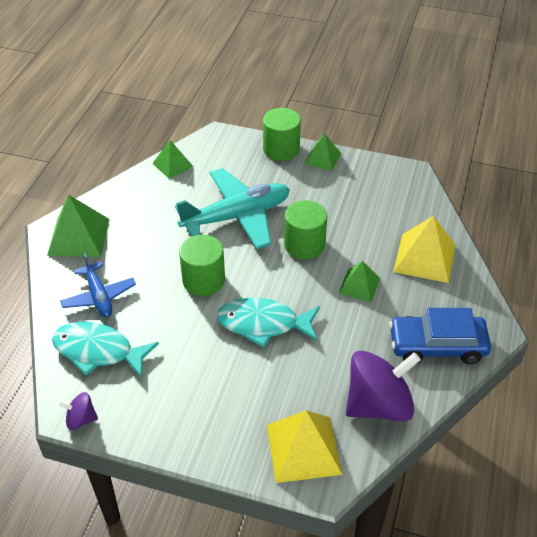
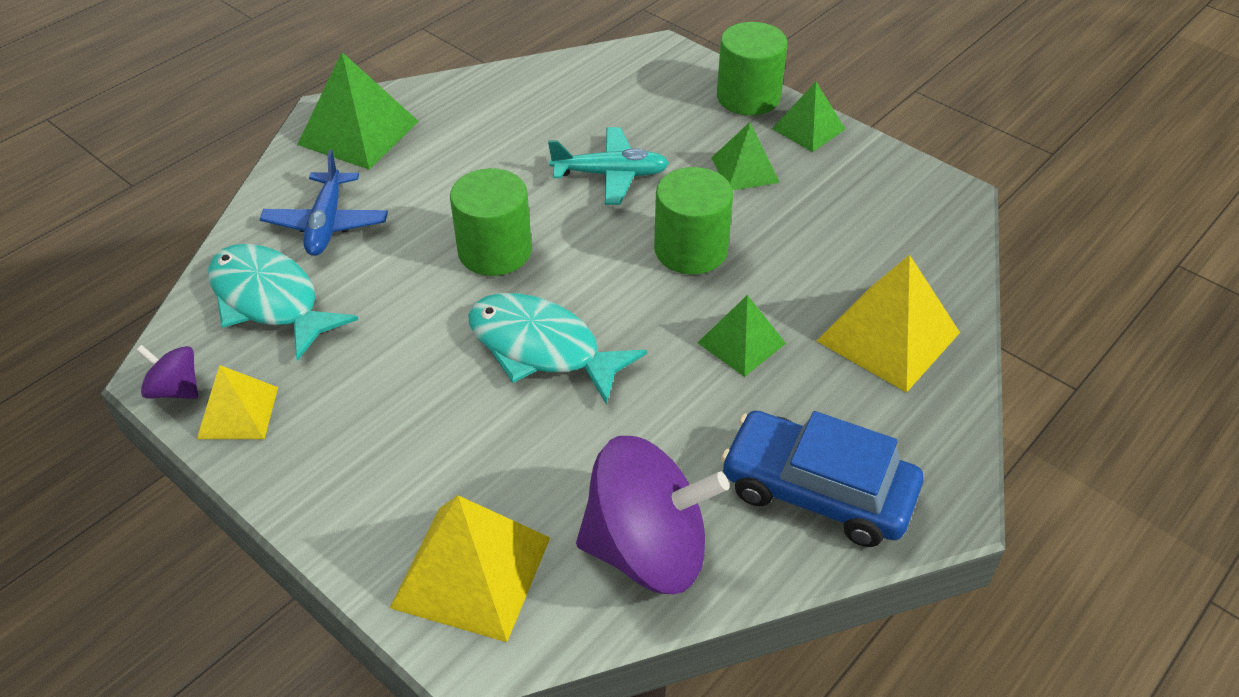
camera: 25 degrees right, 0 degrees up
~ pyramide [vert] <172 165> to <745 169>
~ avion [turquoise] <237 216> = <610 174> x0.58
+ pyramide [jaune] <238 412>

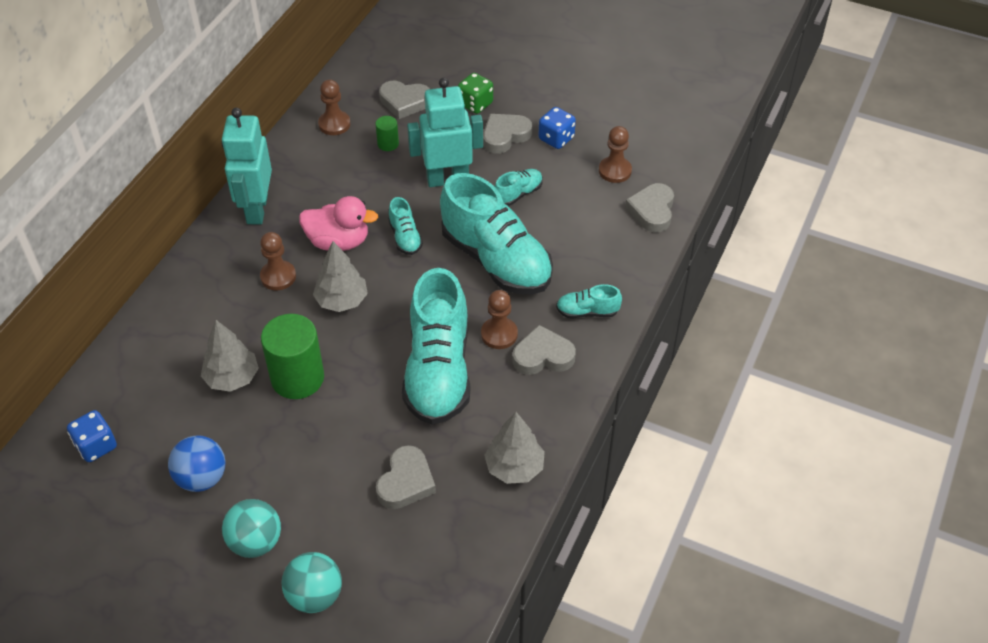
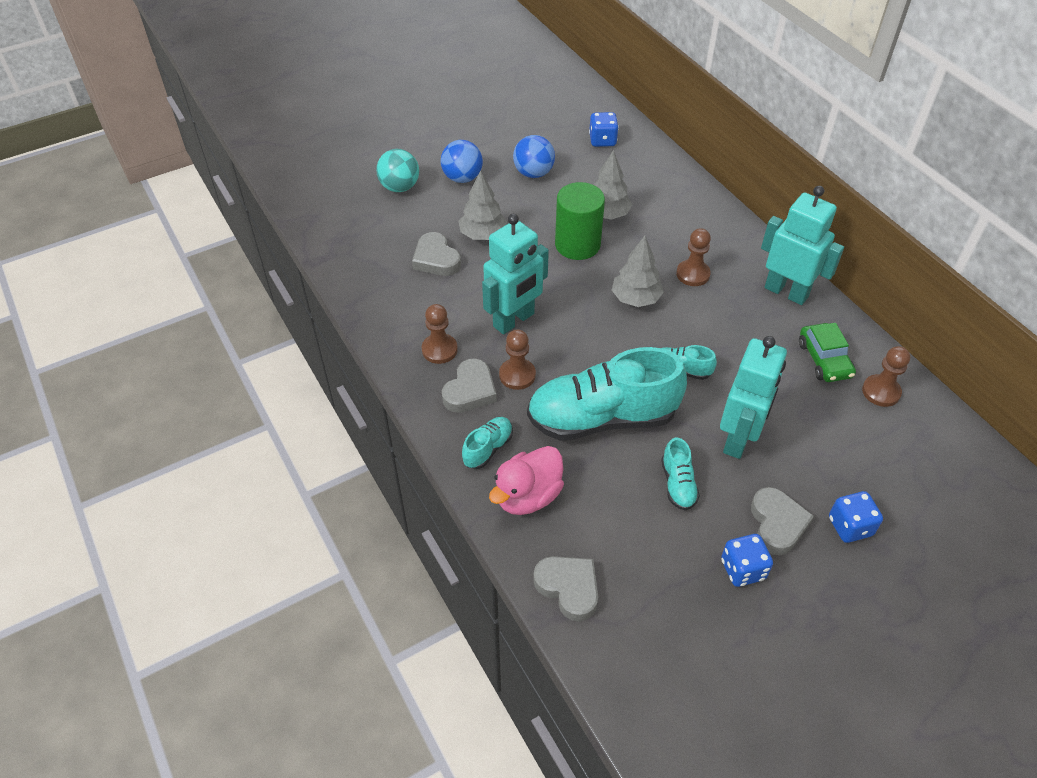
camera: 125 degrees right, 0 degrees up
~ dé [vert] <475 104> to dé [bleu] <850 526>
- cœur [gris] <404 102>
- cylindre [vert] <388 144>
~ pion [marron] <615 171> to <439 350>
~ canard [rose] <338 242> to <528 496>
~ chaussure [turquoise] <438 371> to robot [turquoise] <514 320>
~ arbre [gris] <514 467> to <483 235>
~ balle [turquoise] <255 542> to balle [bleu] <462 178>
+ voiture [vert] <824 359>

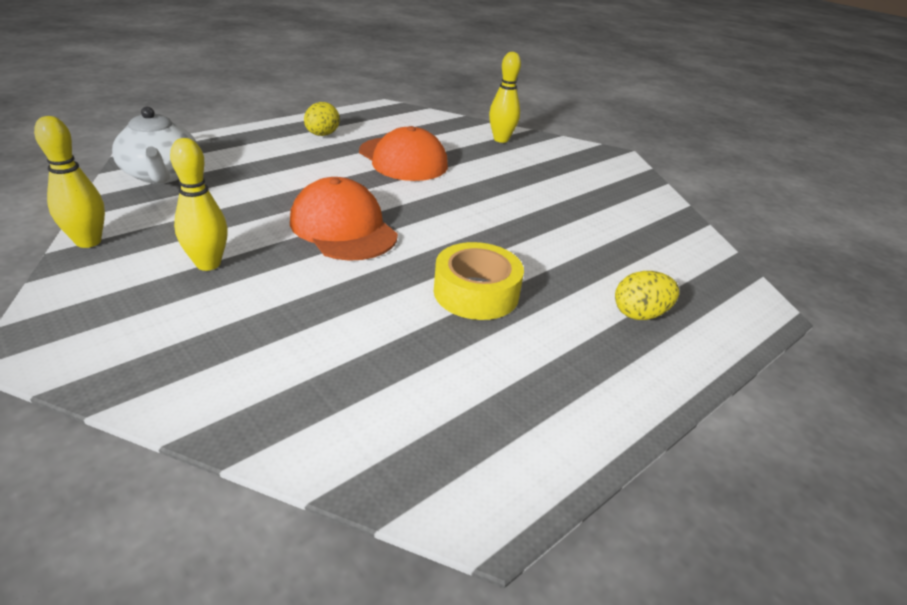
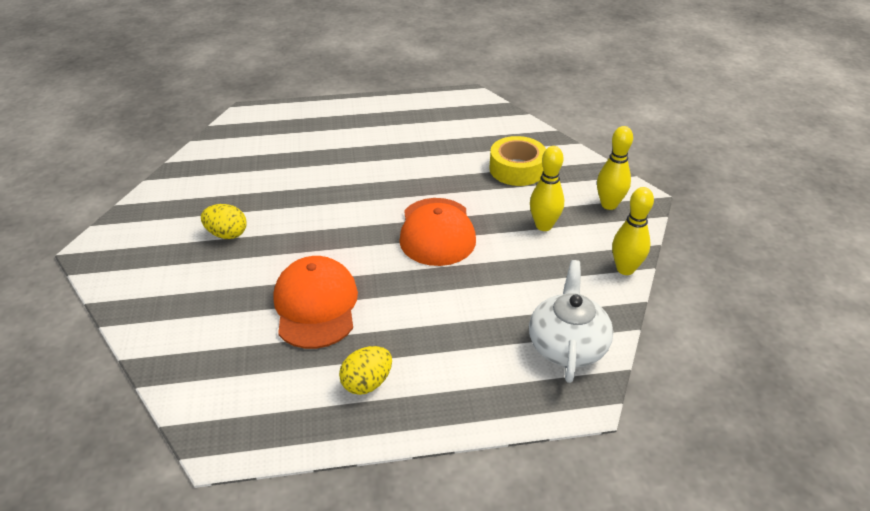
camera: 145 degrees left, 5 degrees up
~ quille [jaune] <501 139> to <609 205>
~ ruban adhésif [jaune] <476 293> to <517 169>
~ œuf [jaune] <640 314> to <227 234>

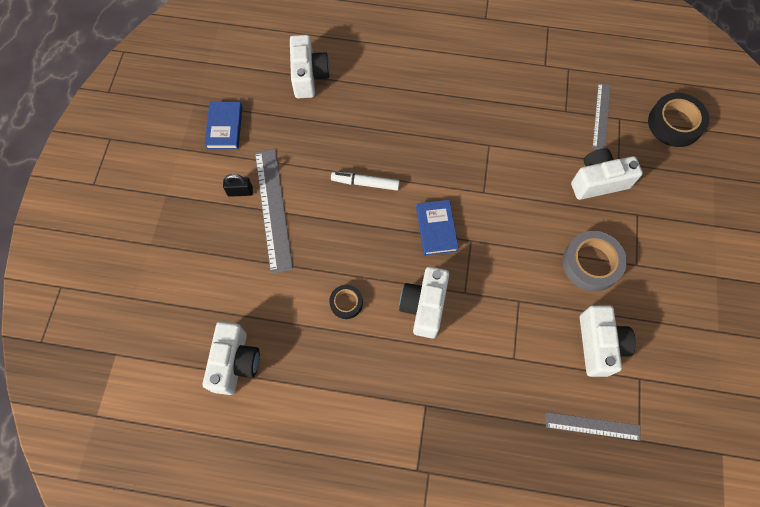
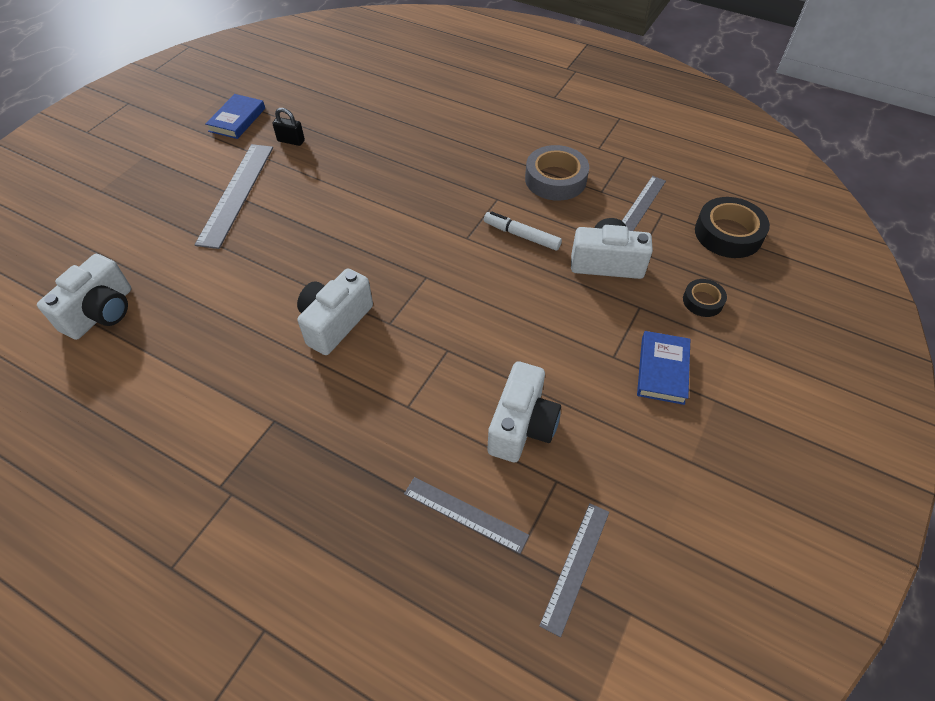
camera: 20 degrees right, 15 degrees down
- appareil photo [blanc] <308 76>
~ feutre [blanc] <365 183> to <521 235>
~ cadenas [noir] <240 192> to <291 141>
~ livre [bleu] <436 229> to <662 370>
~ ruban adhésif [gris] <591 263> to <555 179>
~ ruban adhésif [noir] <346 303> to <702 301>
+ règle [gris] <576 566>

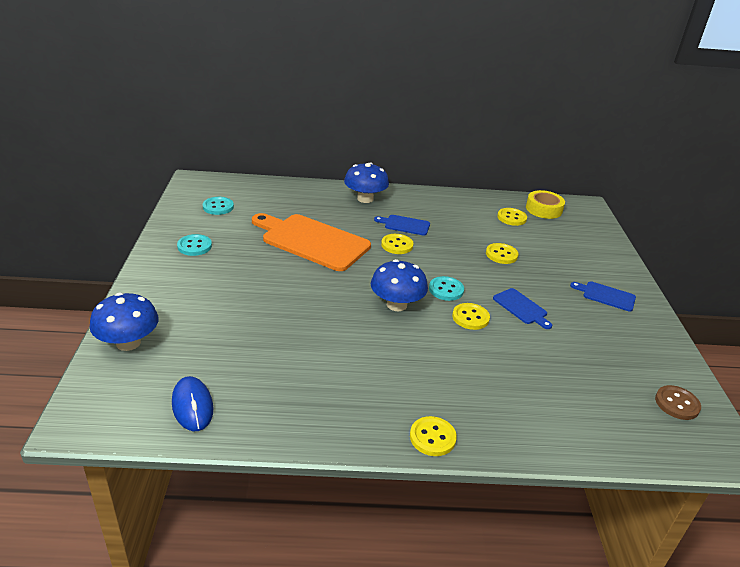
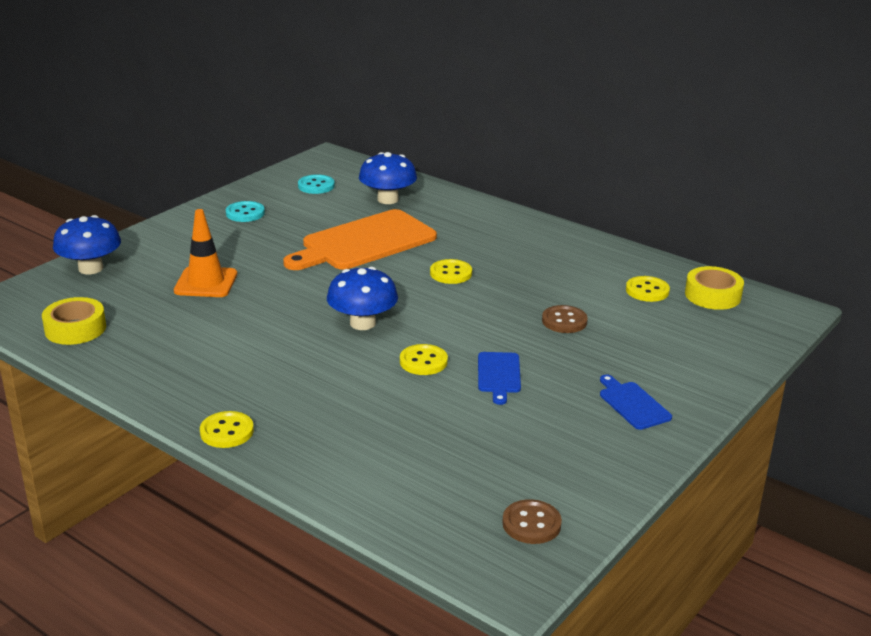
camera: 40 degrees right, 5 degrees down
~ champignon [bleu] <365 199> to <388 199>
~ planche à découper [orange] <312 241> = <364 242> 105 degrees counterclockwise
- planche à découper [bleu] <405 225>
~ bouton [jaune] <501 255> to bouton [marron] <564 321>
- bouton [turquoise] <446 290>
~ souris [bleu] <192 406> to ruban adhésif [jaune] <75 329>
+ cône de chantier [orange] <206 283>

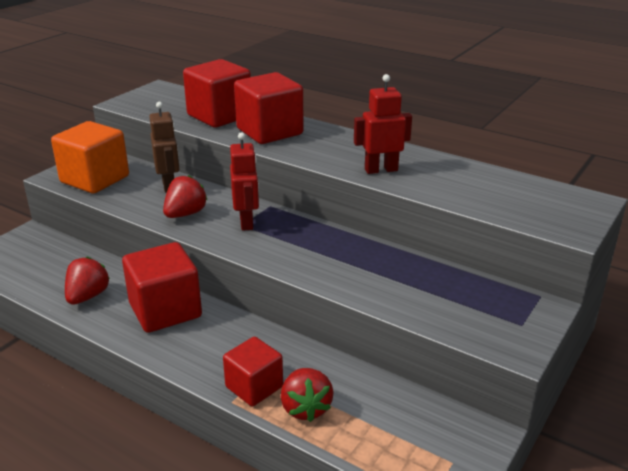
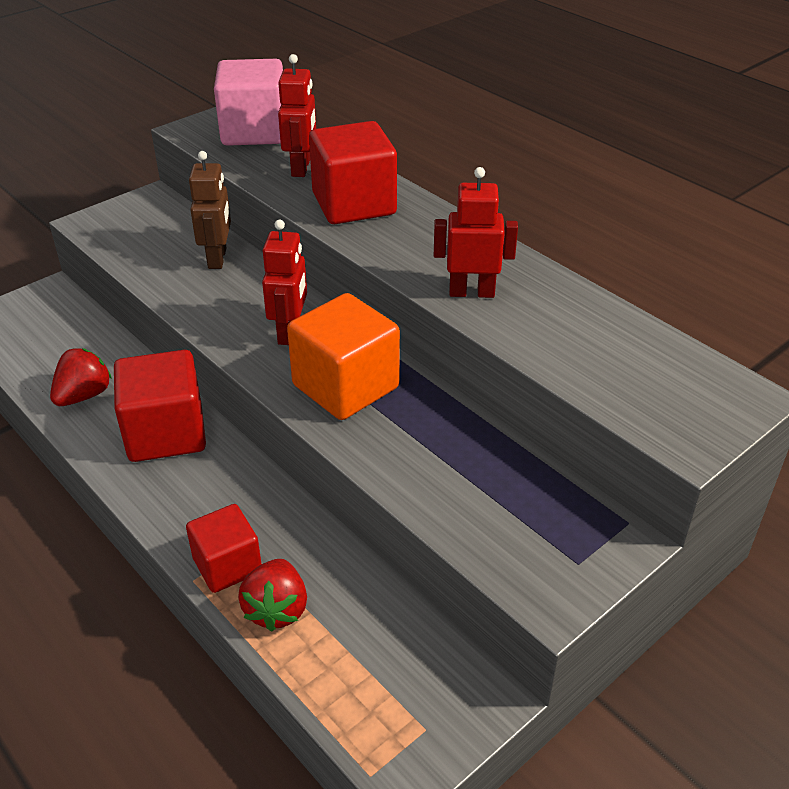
camera: 15 degrees right, 10 degrees up
~ cube [rouge] <219 116> to robot [rouge] <301 168>
~ cube [orange] <95 179> to <345 386>
- fraise [rouge] <185 214>
+ cube [rose] <254 132>

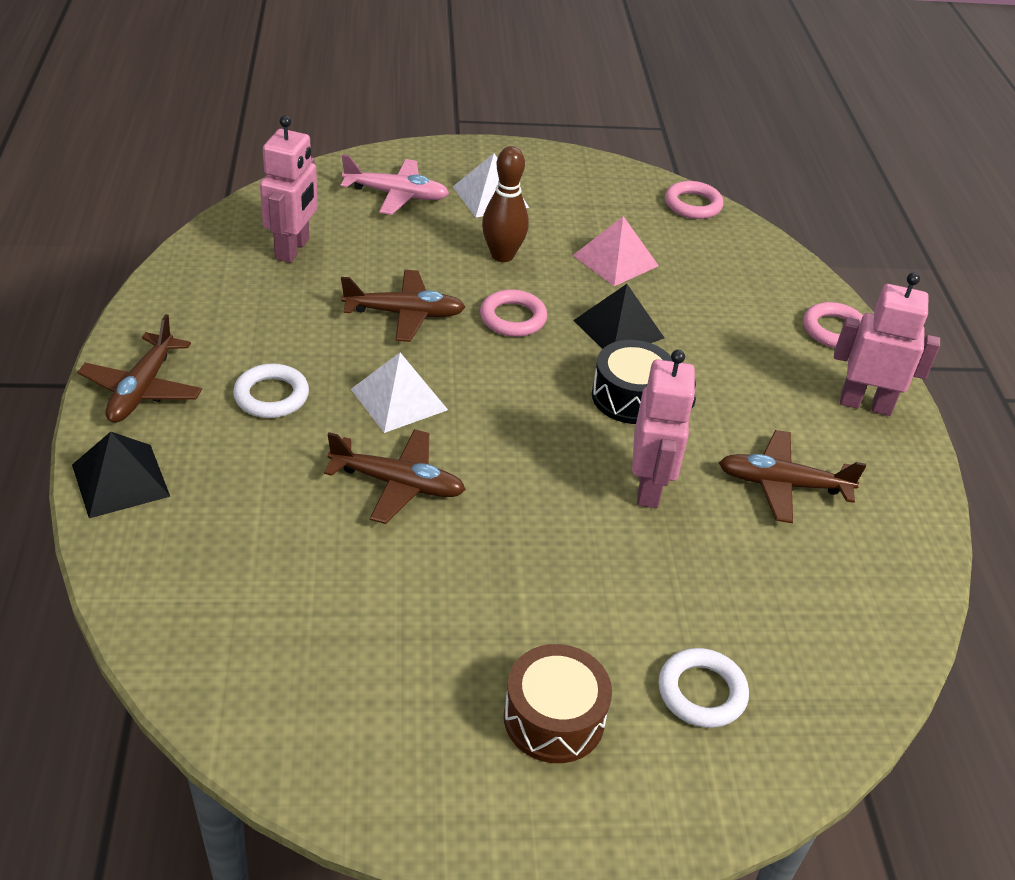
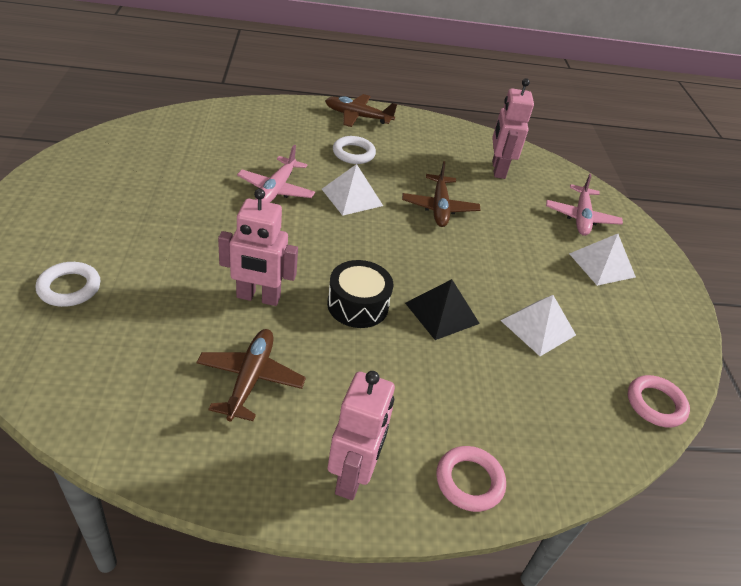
camera: 90 degrees right, 0 degrees up
~ robot [rose] <293 249> = <498 169> 75 degrees clockwise
- quille [marron] <502 255>
~ pyramide [rose] <615 260> to pyramide [blanc] <538 327>
- anneau [rose] <513 318>
~ avion [marron] <398 484> to avion [rose] <276 189>
- pyramide [noir] <120 480>
- tambour [marron] <554 718>

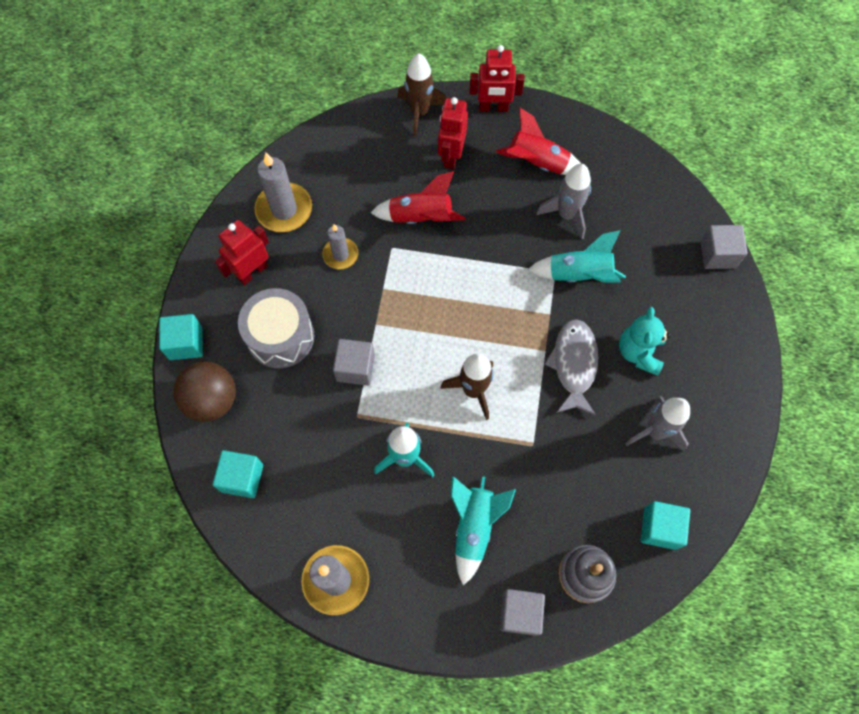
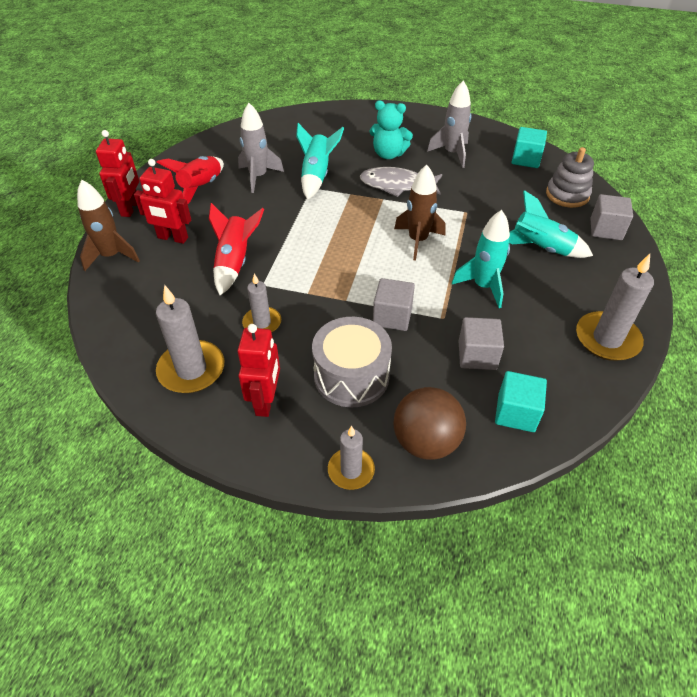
camera: 85 degrees left, 20 degrees down
~ robot [rouge] <252 272> = <266 401> 135 degrees counterclockwise
~ cube [gris] <717 254> to <477 355>
~ cube [turquoise] <186 343> to bougie [gris] <351 470>

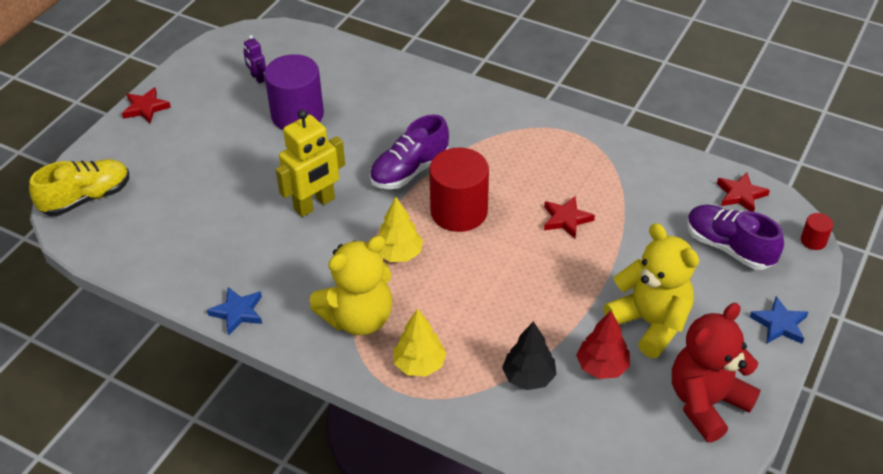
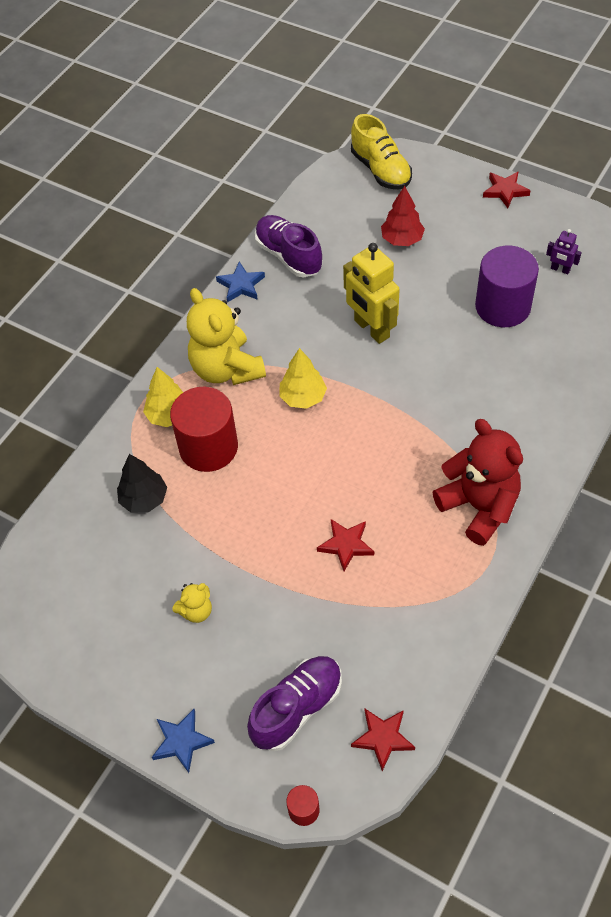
camera: 95 degrees right, 10 degrees up
~ robot [violet] <257 78> = <560 269> 120 degrees counterclockwise
~ chaussure [violet] <409 171> to <288 256>
~ cylindre [rouge] <459 211> to <208 447>
~ ours en peluche [jaune] <650 323> = <196 611> x0.46
~ ours en peluche [rouge] <706 403> to <479 507>
~ arbre [rouge] <602 367> to <402 239>

